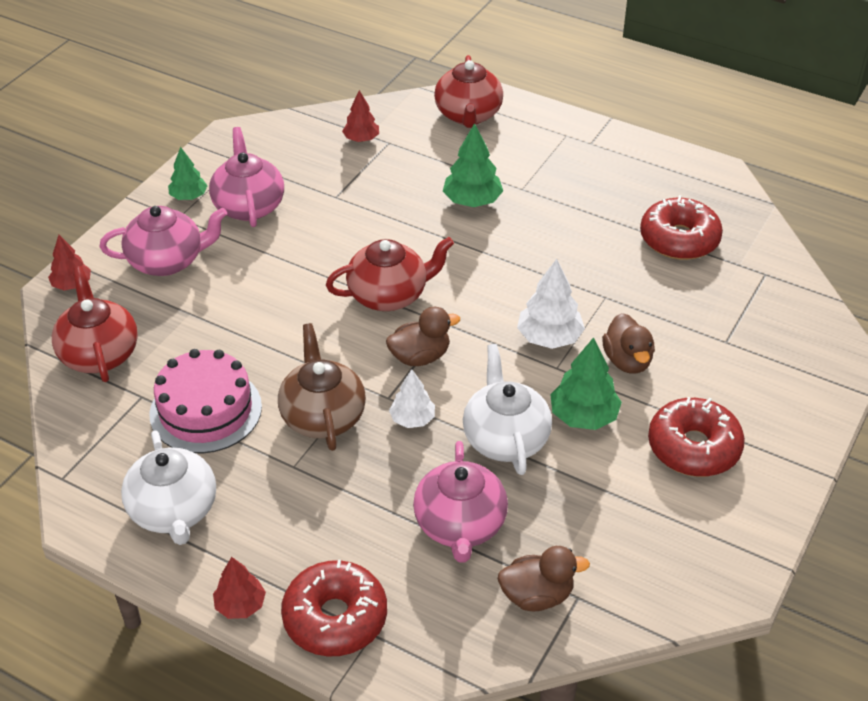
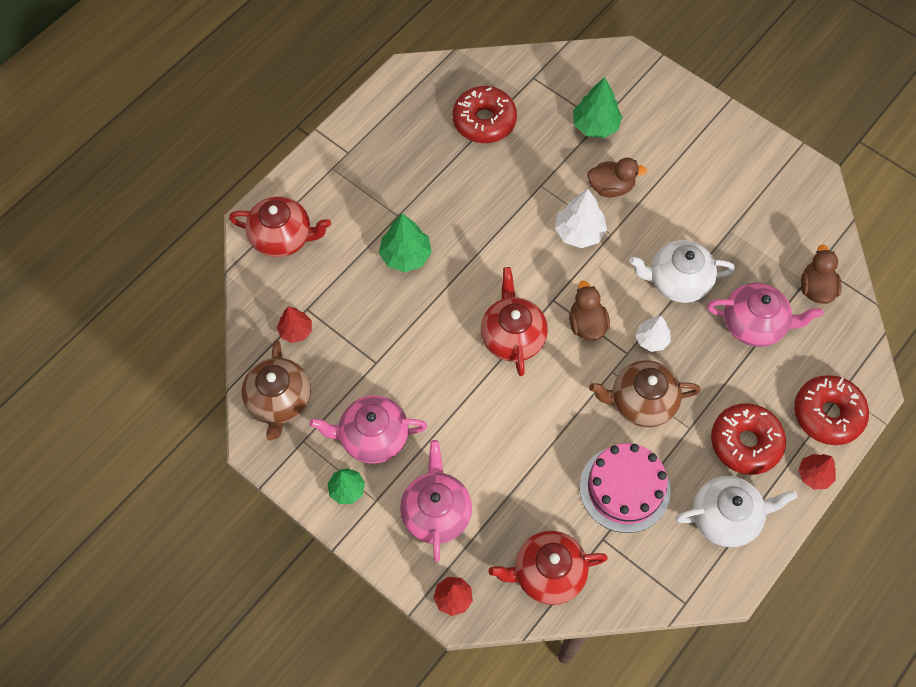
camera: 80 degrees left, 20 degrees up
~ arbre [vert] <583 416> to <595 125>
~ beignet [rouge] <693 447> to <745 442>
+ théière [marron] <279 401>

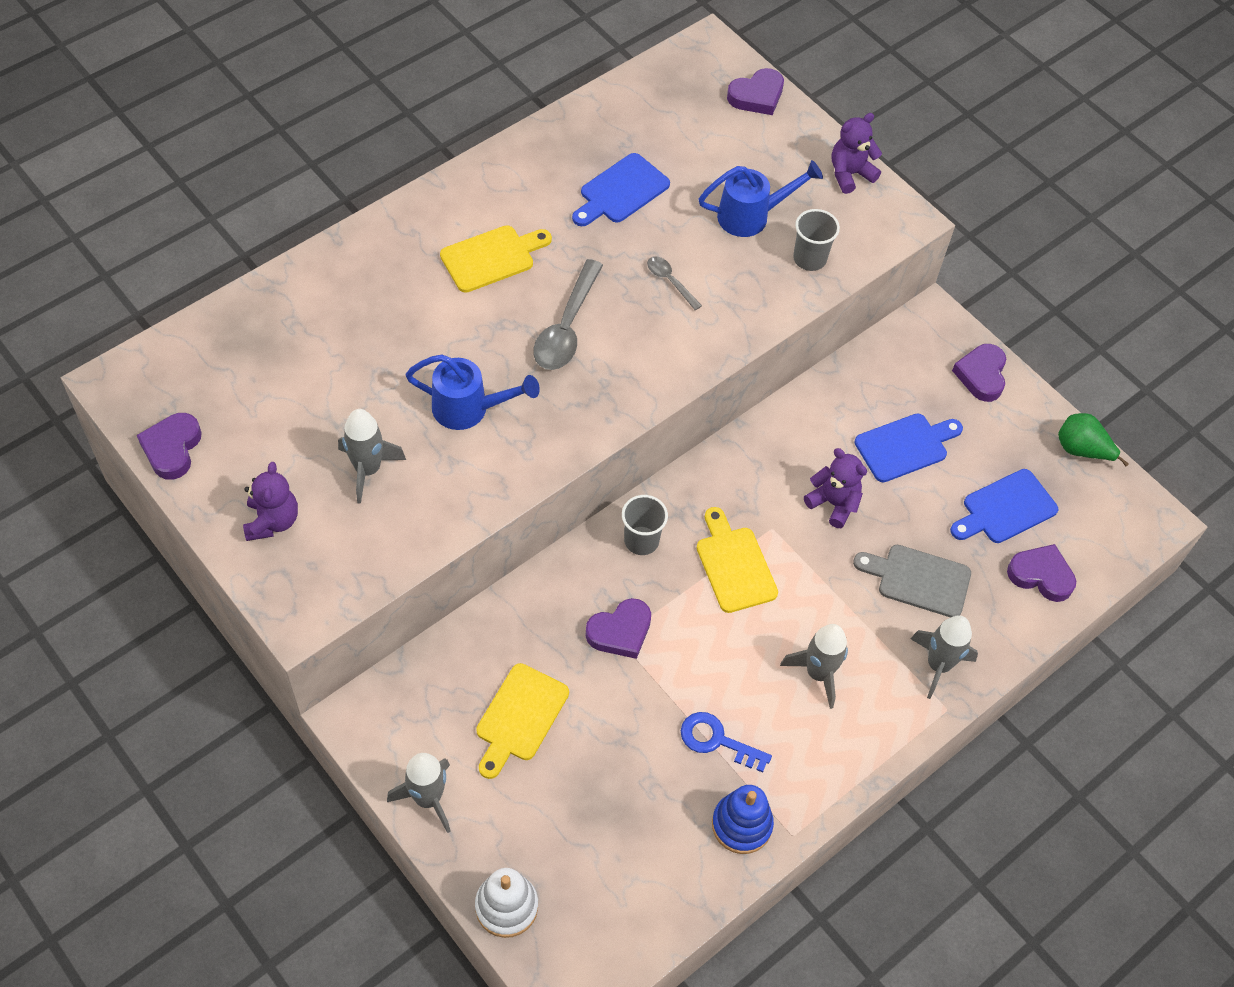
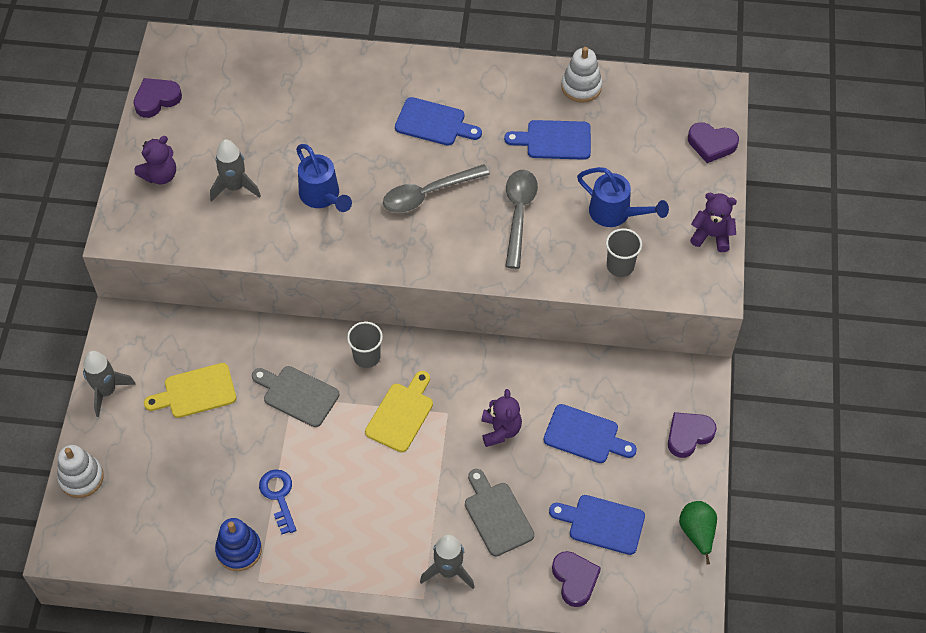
camera: 50 degrees right, 0 degrees up
~ planche à découper [jaune] <492 258> to planche à découper [bleu] <434 123>
~ cuillère [gris] <670 281> = <518 214> x1.91
~ cœur [violet] <620 631> to planche à découper [gris] <297 394>
- fusée [gris] <818 673>
+ jouet à empiler [blanc] <581 87>

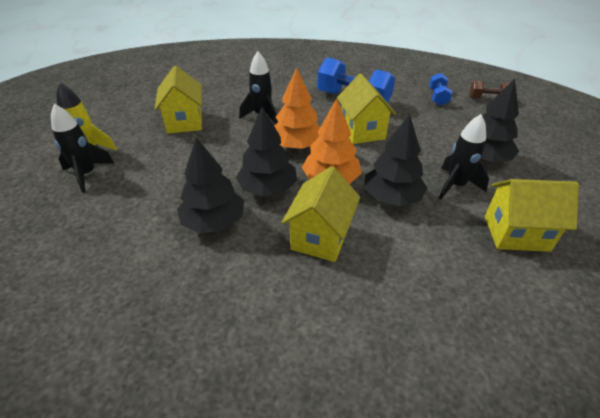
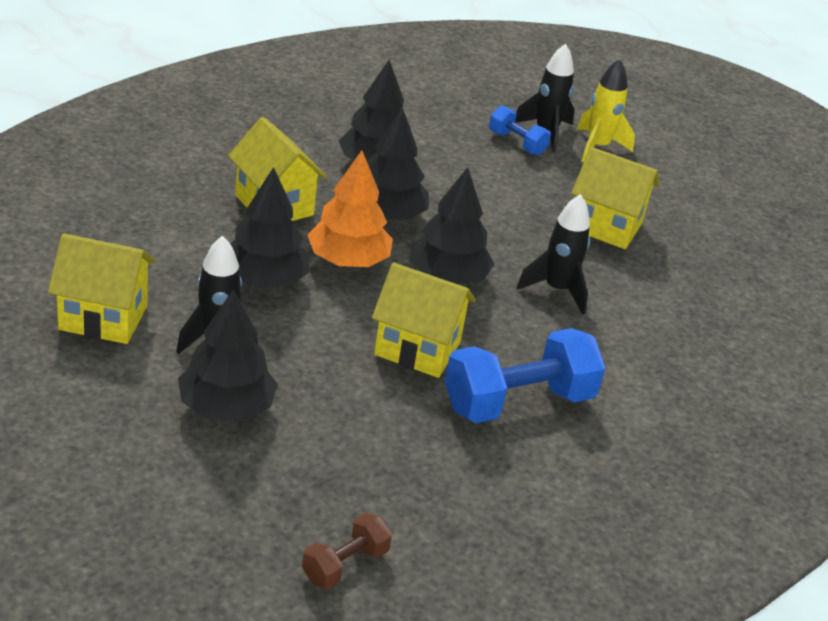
camera: 120 degrees right, 5 degrees down
~ arbre [orange] <297 145> to arbre [noir] <447 277>
~ haltère [bleu] <438 97> to <516 143>
~ maison [jaune] <516 233> = <103 318> 60 degrees clockwise

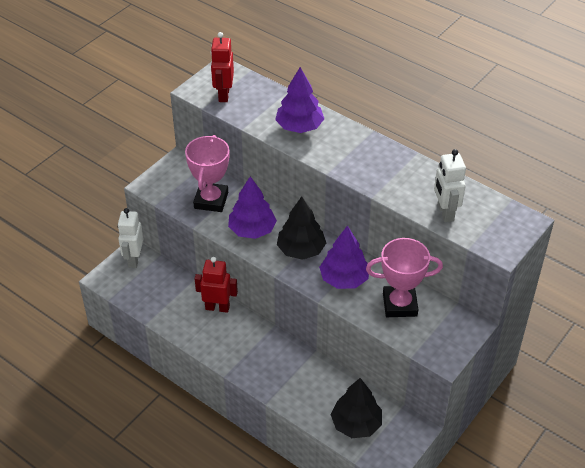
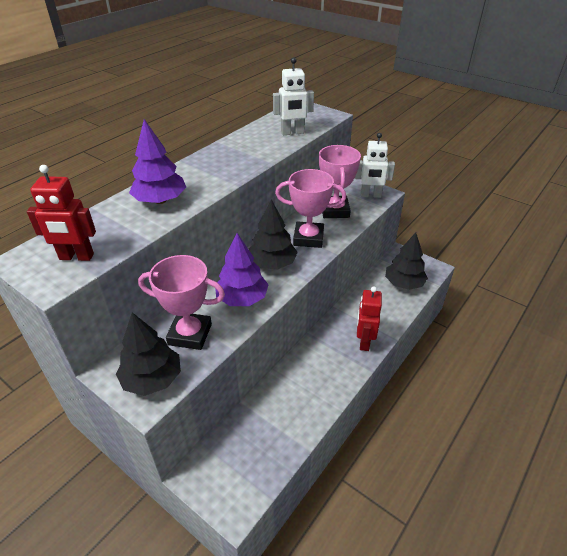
camera: 90 degrees left, 5 degrees down
~ robot [blanc] <134 259> to <370 195>
~ arbre [violet] <344 279> to trophée [rose] <308 238>
~ robot [rouge] <217 307> to <364 342>
+ arbre [noir] <152 379>

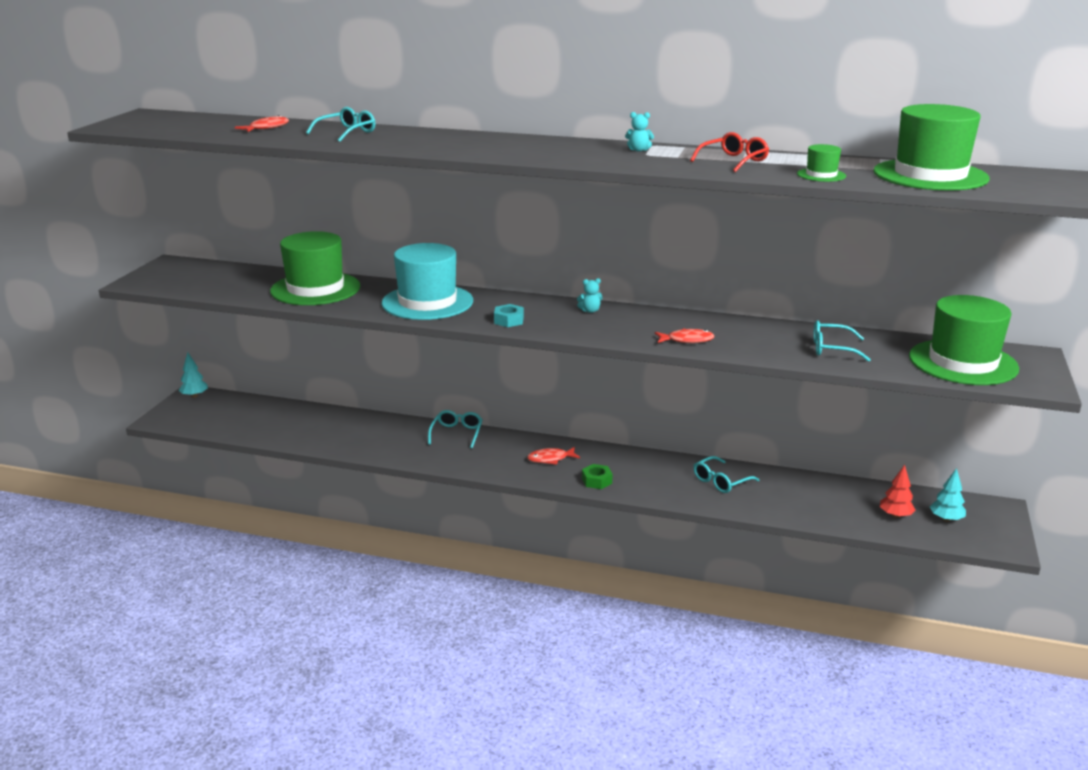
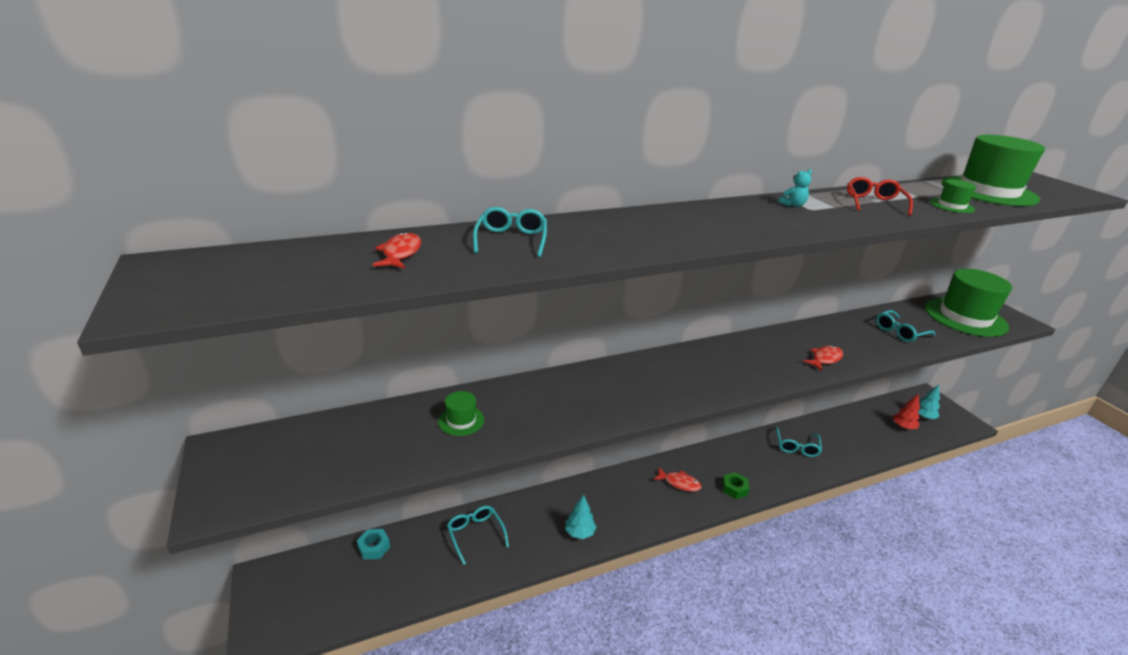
camera: 40 degrees left, 5 degrees up
~ chapeau [vert] <315 289> = <461 420> x0.43
- chapeau [turquoise] <427 302>
- ours en peluche [turquoise] <590 311>
~ écrou [turquoise] <509 320> to <374 547>
~ arbre [turquoise] <194 396> to <579 532>
~ lunettes [turquoise] <457 433> to <475 534>
~ poisson [rouge] <550 459> = <679 483> 105 degrees counterclockwise

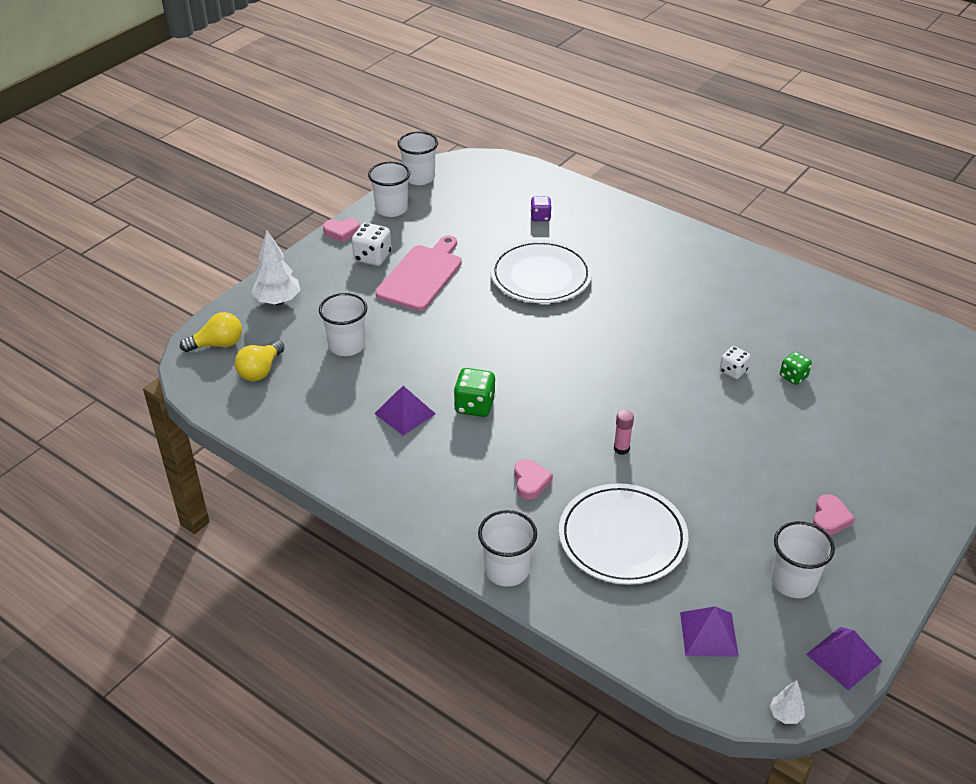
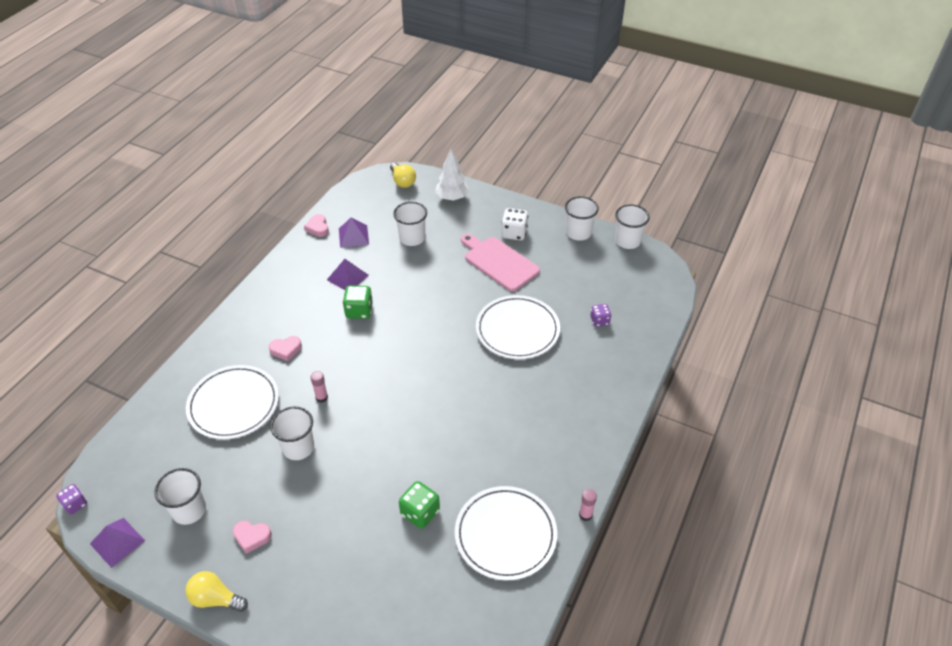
camera: 80 degrees right, 5 degrees up
~ cœur [rose] <341 232> to <318 228>
~ planche à découper [rose] <421 275> = <499 262> 150 degrees counterclockwise
~ ampoule [jaune] <260 370> to <215 599>
- dé [blanc] <733 371>
~ dé [vert] <793 377> = <420 513> x1.54
~ gobelet [blanc] <507 570> to <298 447>
~ pyramide [violet] <709 634> to <353 236>
~ arbre [blanc] <785 715> to dé [violet] <75 504>
+ assiette [blanc] <505 535>
+ bâton de colle [rose] <585 515>

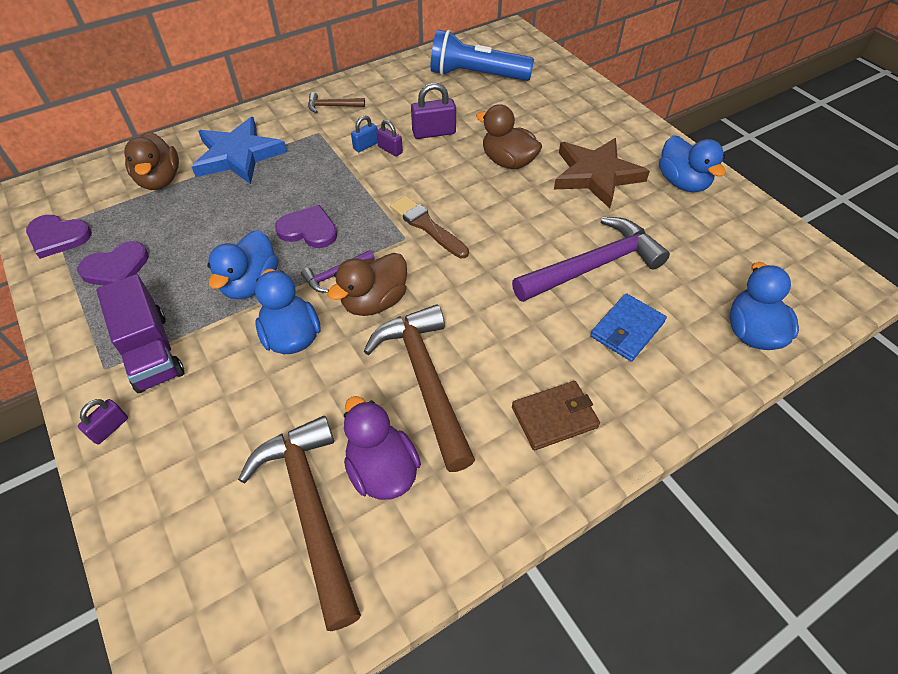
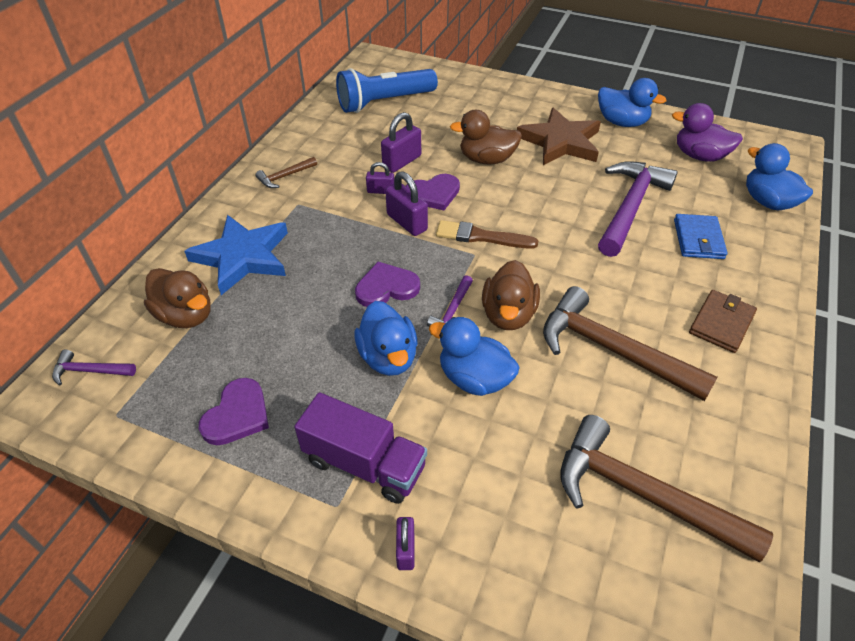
camera: 35 degrees left, 5 degrees down
- cadenas [bleu] <366 145>
~ cœur [violet] <58 237> to <433 194>
~ canard [violet] <382 470> to <699 156>
+ cadenas [violet] <407 222>
+ marteau [violet] <90 371>

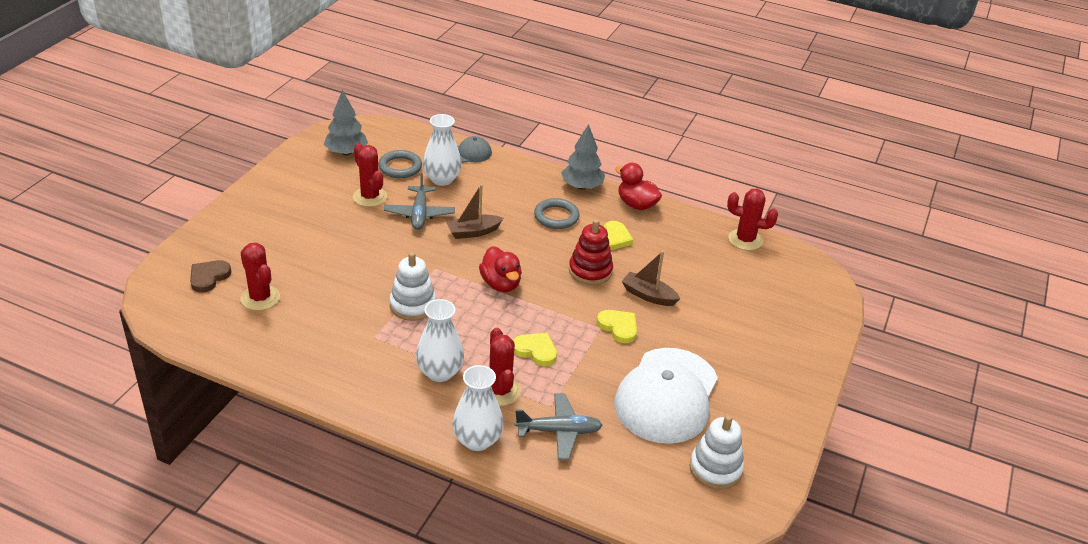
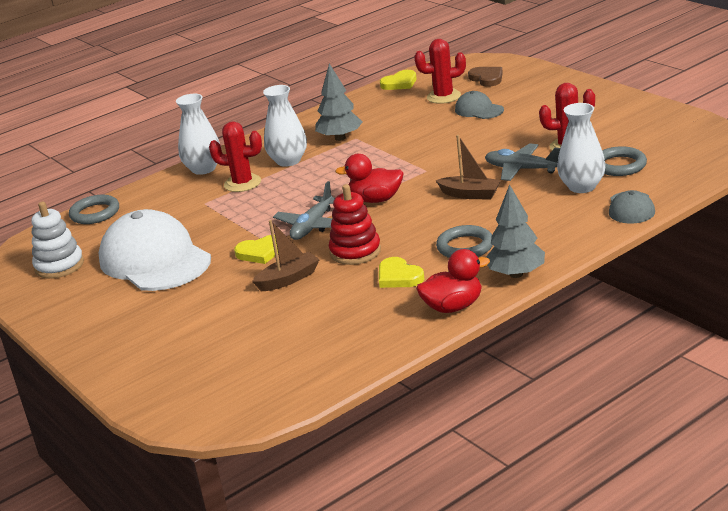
camera: 125 degrees right, 10 degrees down
~ arbre [gris] <346 152> to <340 138>
~ bateau [marron] <473 232> = <470 194> 105 degrees clockwise
- cactus [rouge] <745 240>
- jouet à empiler [blanc] <413 305>
~ cœur [jaune] <535 350> to <400 83>
~ avion [gris] <559 431> to <313 226>
+ casquette [gris] <479 110>
+ anneau [gris] <95 213>

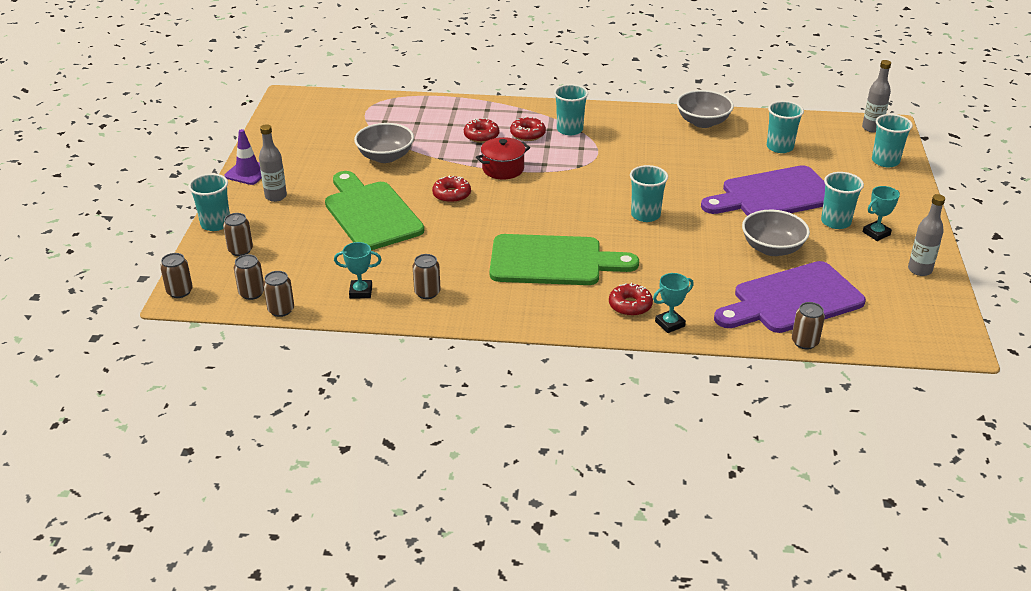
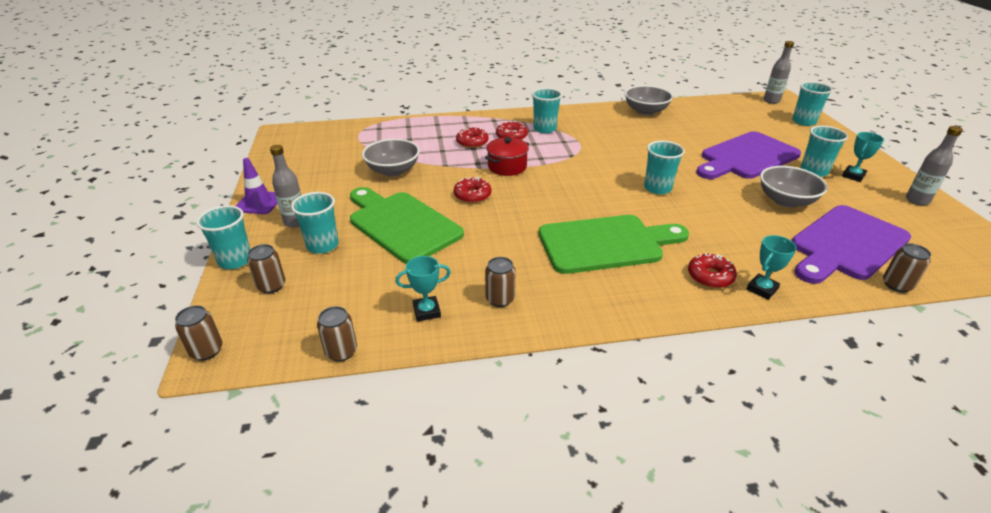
camera: 15 degrees left, 0 degrees up
~ gobelet [turquoise] <780 147> to <322 245>
- canette [marron] <251 293>

